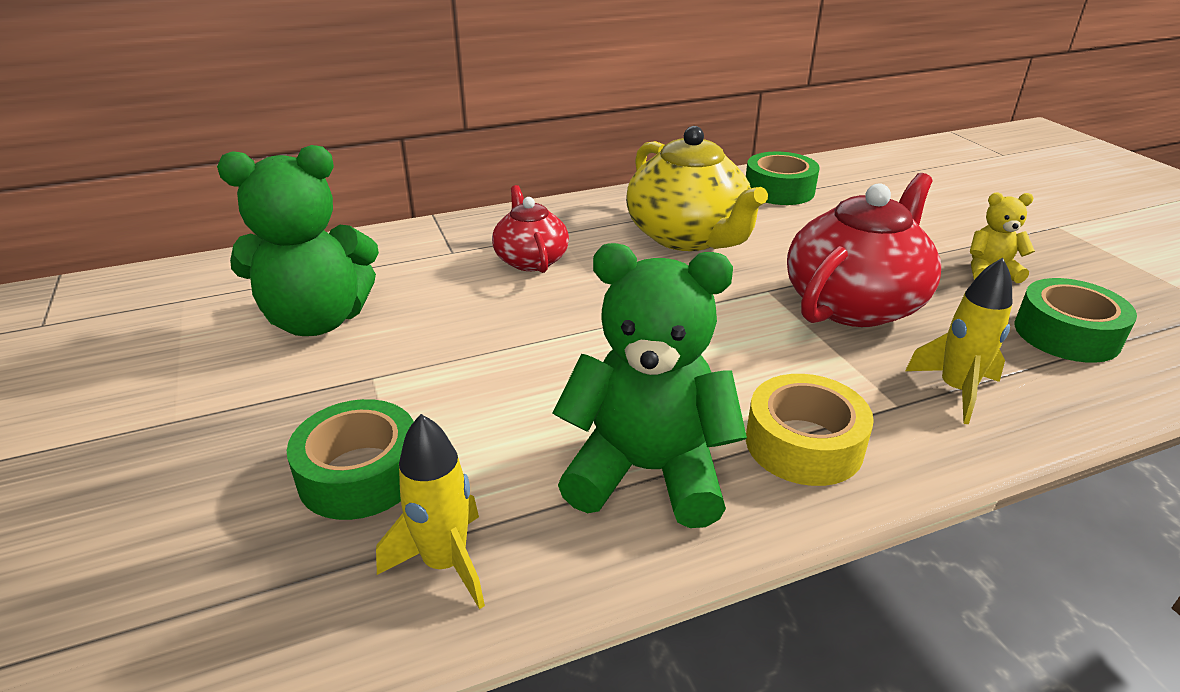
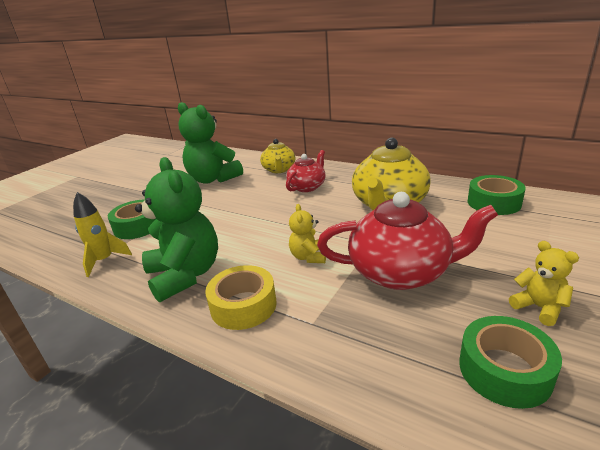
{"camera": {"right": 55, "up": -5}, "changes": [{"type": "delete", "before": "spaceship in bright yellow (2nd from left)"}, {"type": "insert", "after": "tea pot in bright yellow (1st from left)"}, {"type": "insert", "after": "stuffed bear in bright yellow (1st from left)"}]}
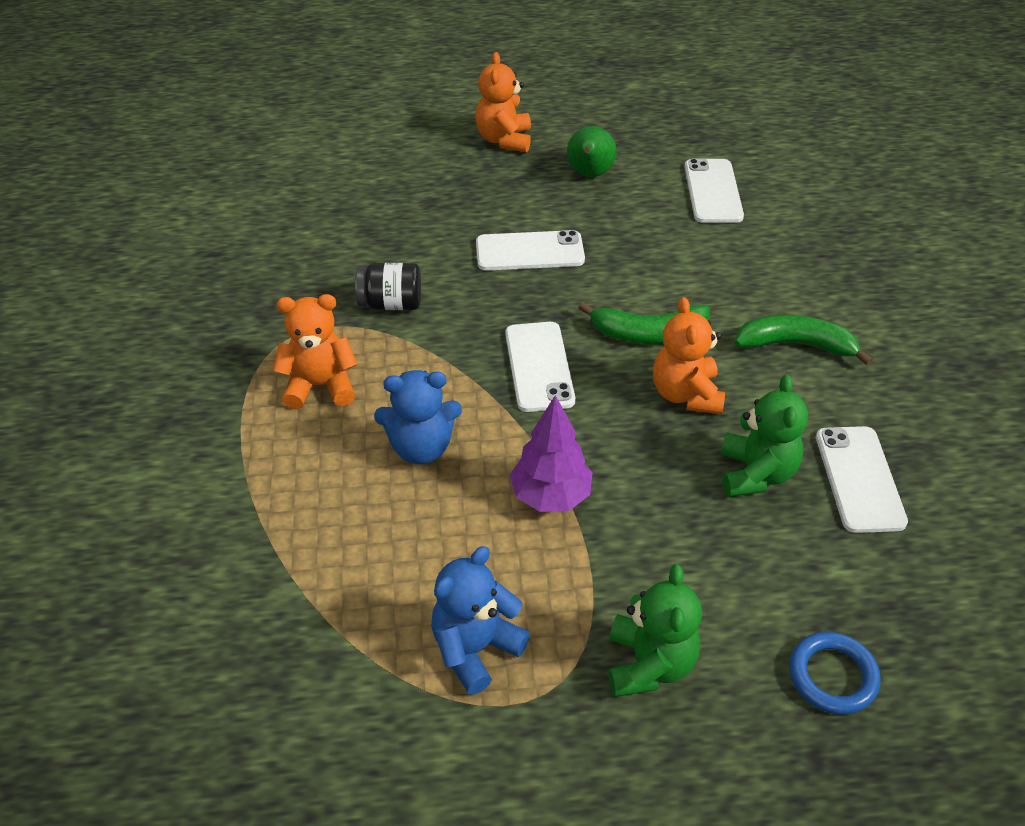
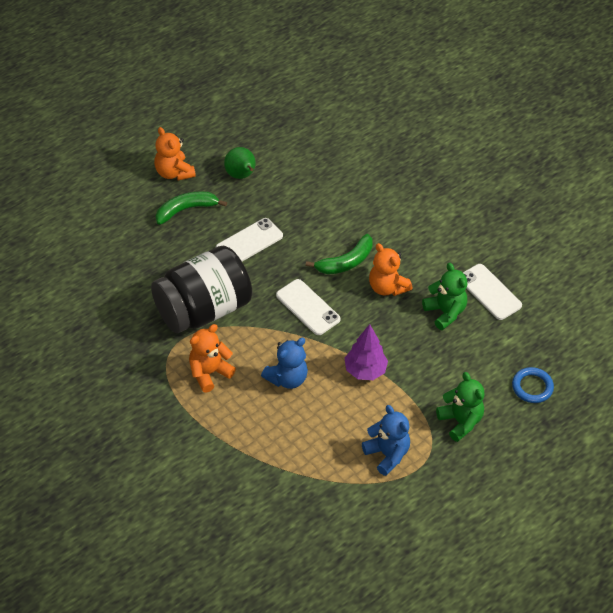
{"camera": {"right": -35, "up": 5}, "changes": [{"type": "resize", "before": "preserve jar in ebony", "scale": 2.28}, {"type": "rotate", "before": "stuffed bear in cobalt (2nd from left)", "turn": 135}, {"type": "delete", "before": "phone in snow-white (3rd from left)"}, {"type": "move", "before": "banana fruit in leaf-green (2nd from left in the first image)", "after": "banana fruit in leaf-green (1st from left)"}]}
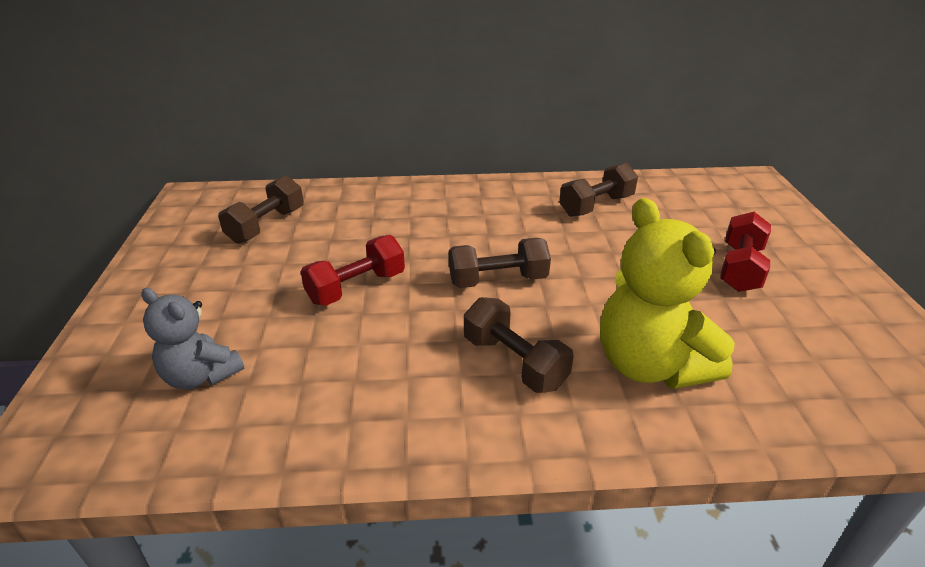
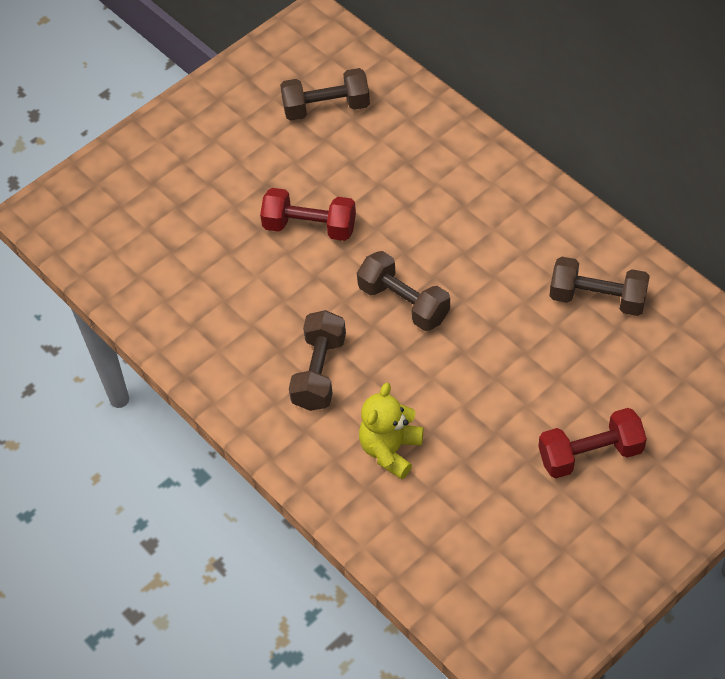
{"camera": {"right": 55, "up": 20}, "changes": [{"type": "delete", "before": "stuffed bear in grey"}, {"type": "resize", "before": "stuffed bear in bright yellow", "scale": 0.6}]}
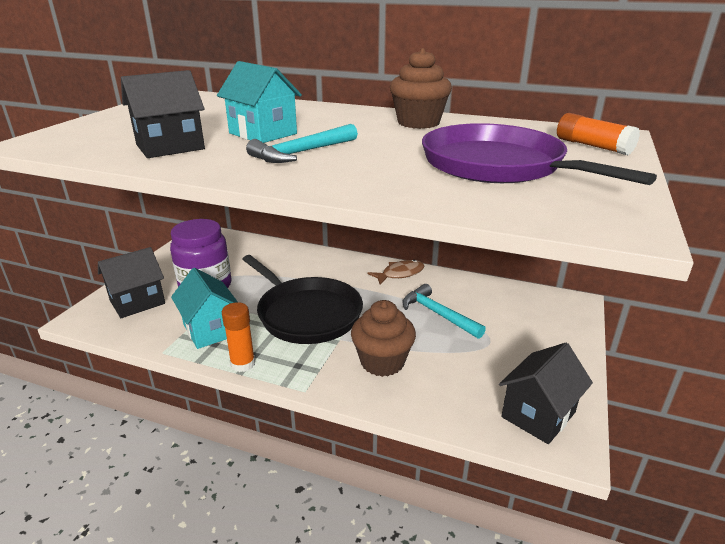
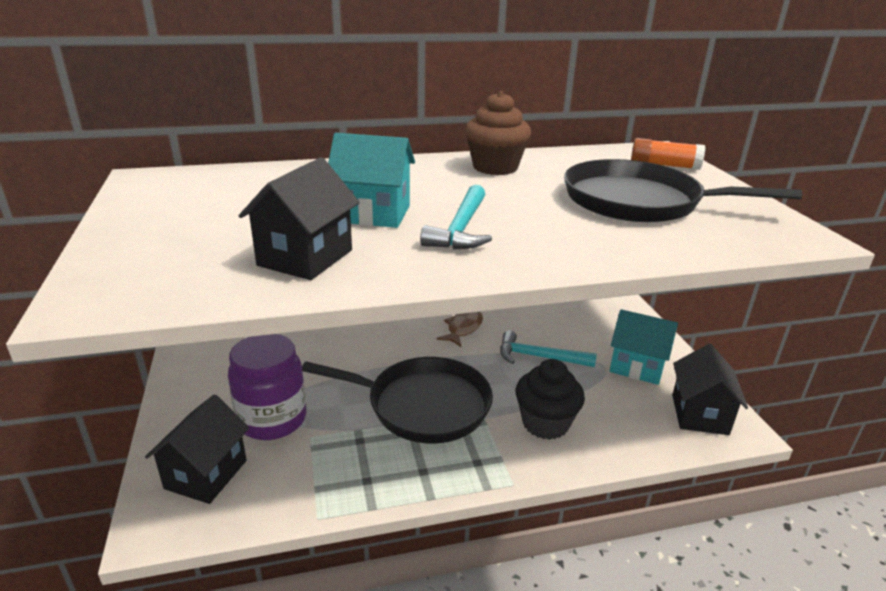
{"camera": {"right": -35, "up": 0}, "changes": [{"type": "move", "before": "house in aqua (1st from left in the first image)", "after": "house in aqua (2nd from left)"}, {"type": "delete", "before": "glue stick in orange-coloured (1st from left)"}, {"type": "recolor", "before": "fairy cake in dark brown (1st from left)", "after": "fairy cake in ebony"}, {"type": "recolor", "before": "frying pan in violet", "after": "frying pan in ebony (2nd from left)"}]}
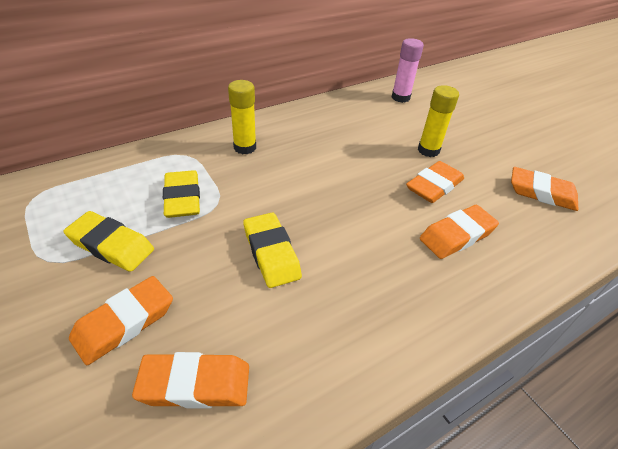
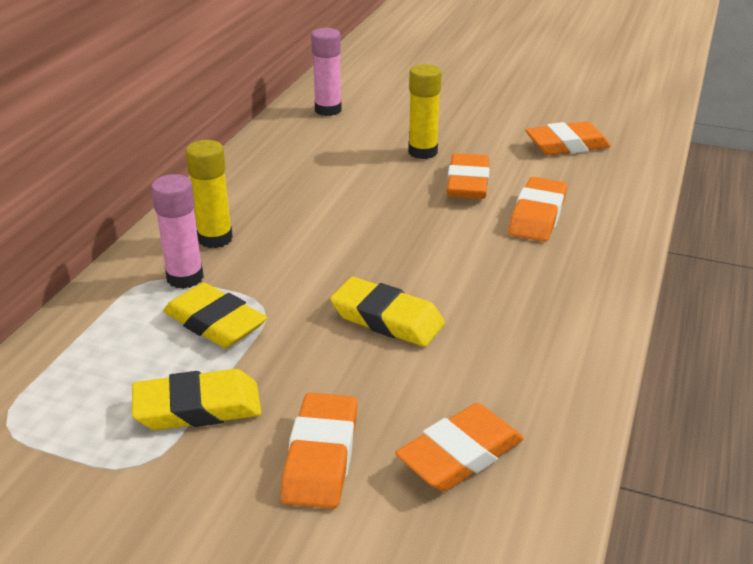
{"camera": {"right": -35, "up": -10}, "changes": [{"type": "insert", "after": "glue stick in pink (1st from left)"}]}
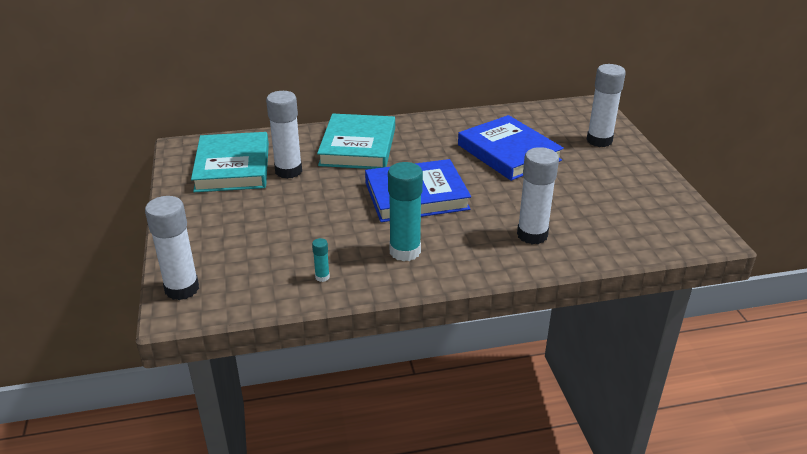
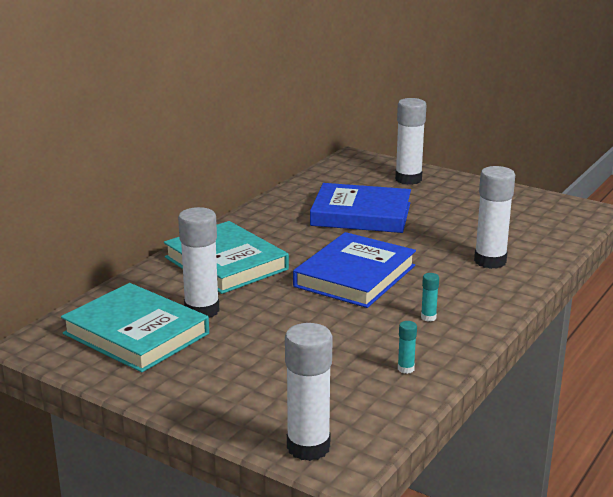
{"camera": {"right": -45, "up": -10}, "changes": [{"type": "resize", "before": "glue stick in aqua (2nd from left)", "scale": 0.44}]}
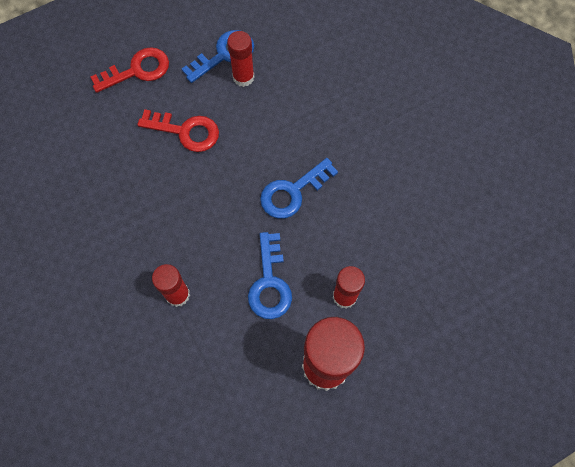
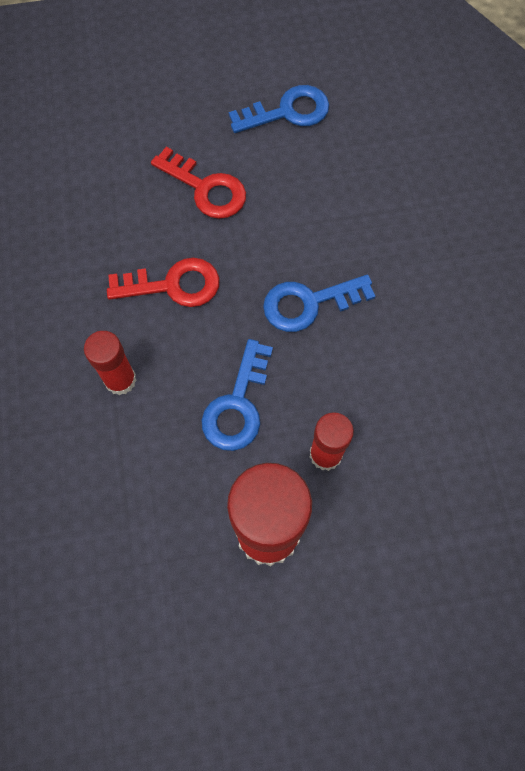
{"camera": {"right": 20, "up": 0}, "changes": [{"type": "move", "before": "door key in scarlet (1st from left)"}, {"type": "delete", "before": "glue stick in scarlet (2nd from left)"}]}
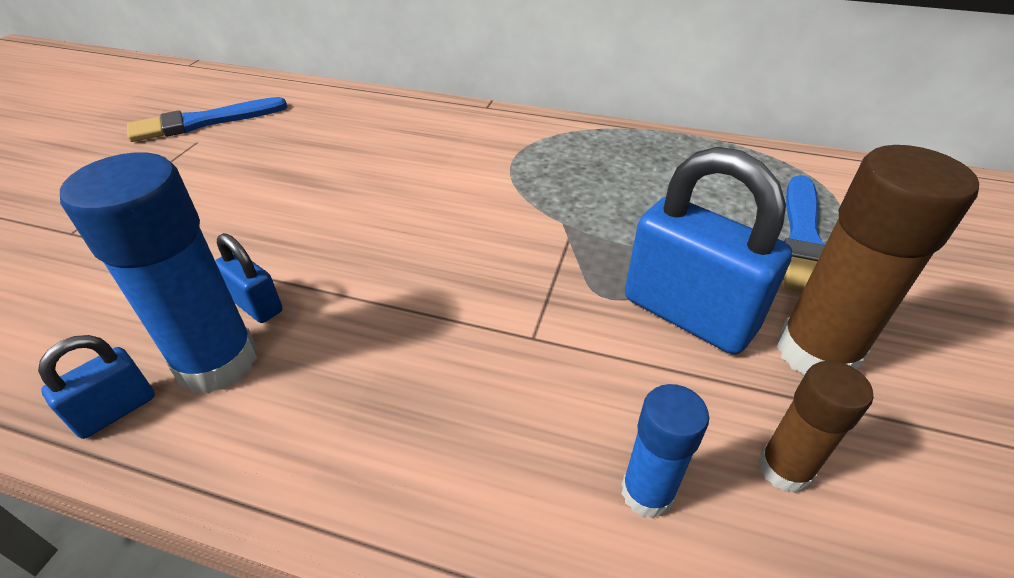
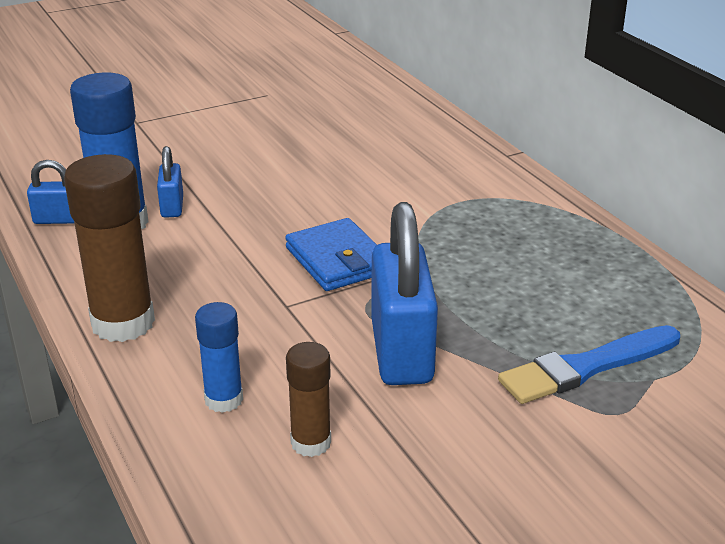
{"camera": {"right": 45, "up": -10}, "changes": [{"type": "delete", "before": "paint brush in cobalt (1st from left)"}, {"type": "move", "before": "glue stick in dark brown (2nd from left in the first image)", "after": "glue stick in dark brown (1st from left)"}, {"type": "insert", "after": "wallet in cobalt"}]}
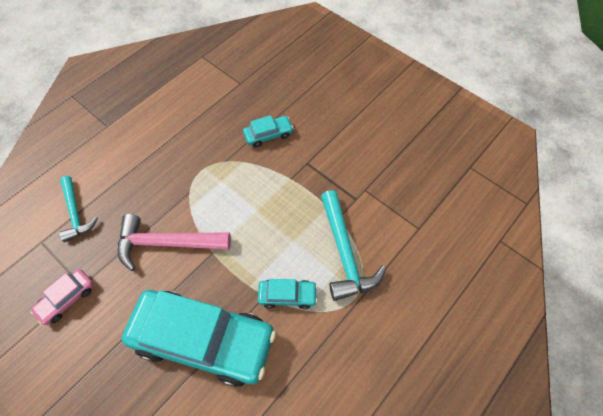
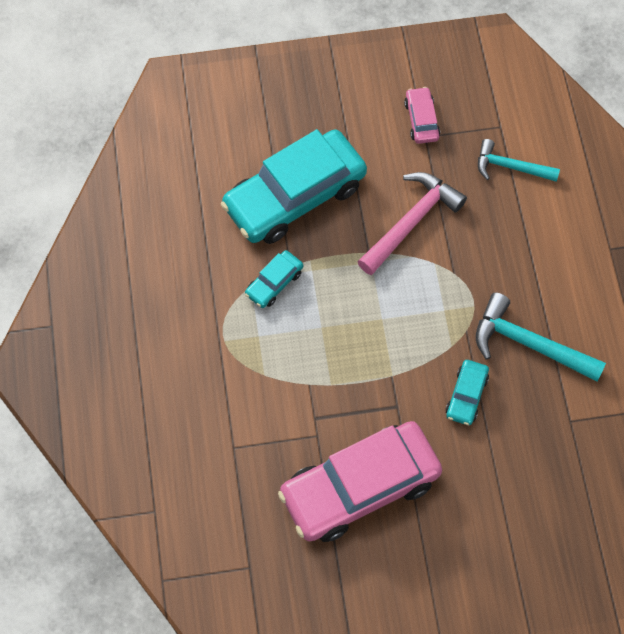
{"camera": {"right": 130, "up": 5}, "changes": [{"type": "move", "before": "hammer in aqua (2nd from left)"}, {"type": "insert", "after": "toy car in pink (1st from left)"}]}
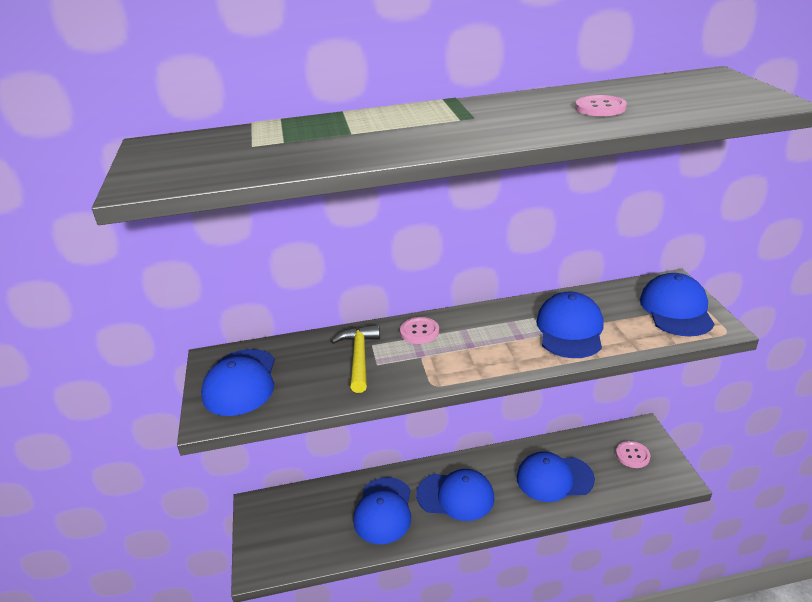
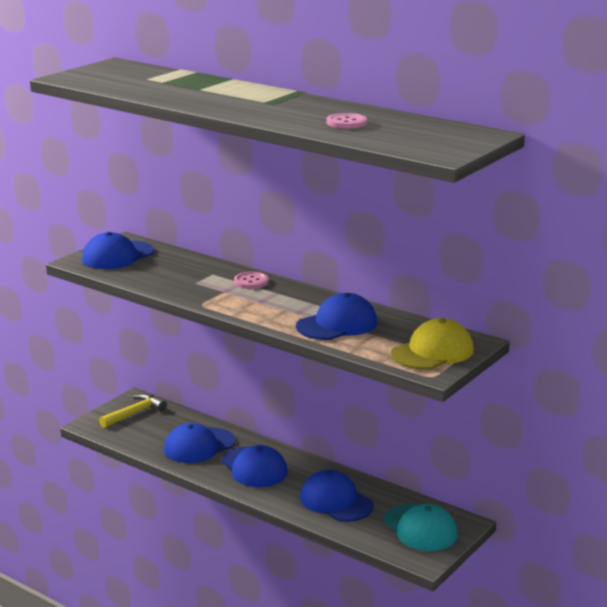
{"camera": {"right": 45, "up": -10}, "changes": [{"type": "move", "before": "hammer in bright yellow"}, {"type": "replace", "before": "button in pink (3rd from left)", "after": "baseball cap in aqua"}, {"type": "recolor", "before": "baseball cap in cobalt (6th from left)", "after": "baseball cap in bright yellow"}]}
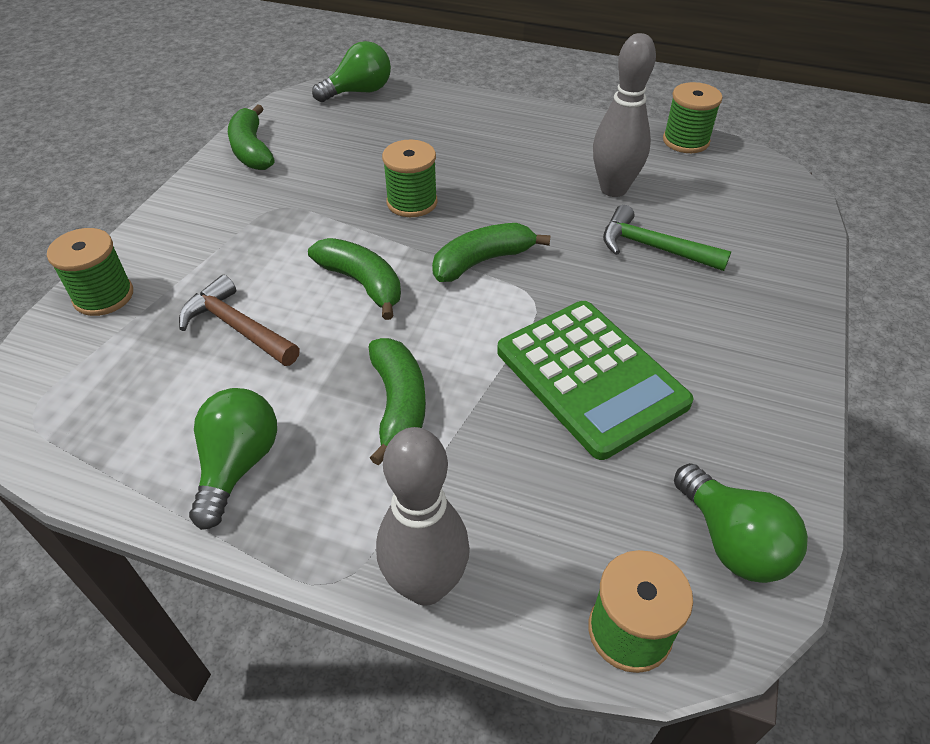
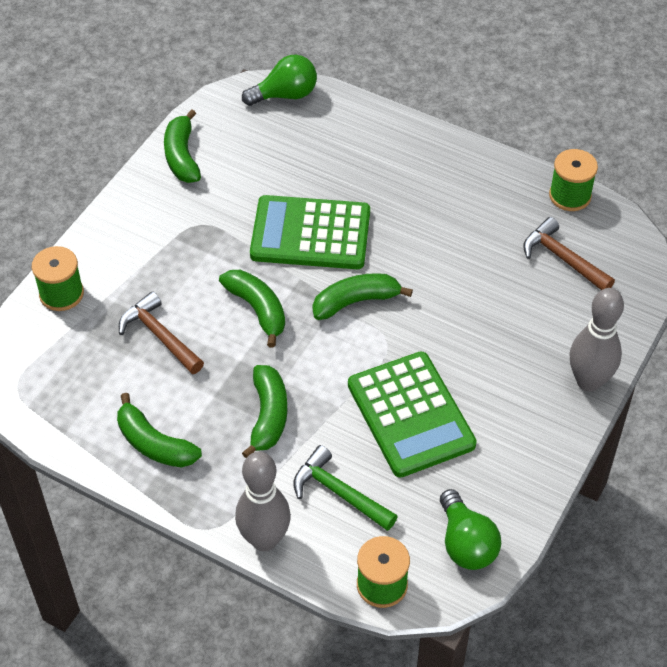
{"camera": {"right": 10, "up": 5}, "changes": [{"type": "replace", "before": "lightbulb in leaf-green (1st from left)", "after": "banana fruit in leaf-green (1st from left)"}, {"type": "replace", "before": "spool in leaf-green (2nd from left)", "after": "pocket calculator in leaf-green (1st from left)"}, {"type": "move", "before": "bowling pin in grey (2nd from left)"}, {"type": "move", "before": "hammer in leaf-green"}, {"type": "insert", "after": "hammer in dark brown (2nd from left)"}]}
